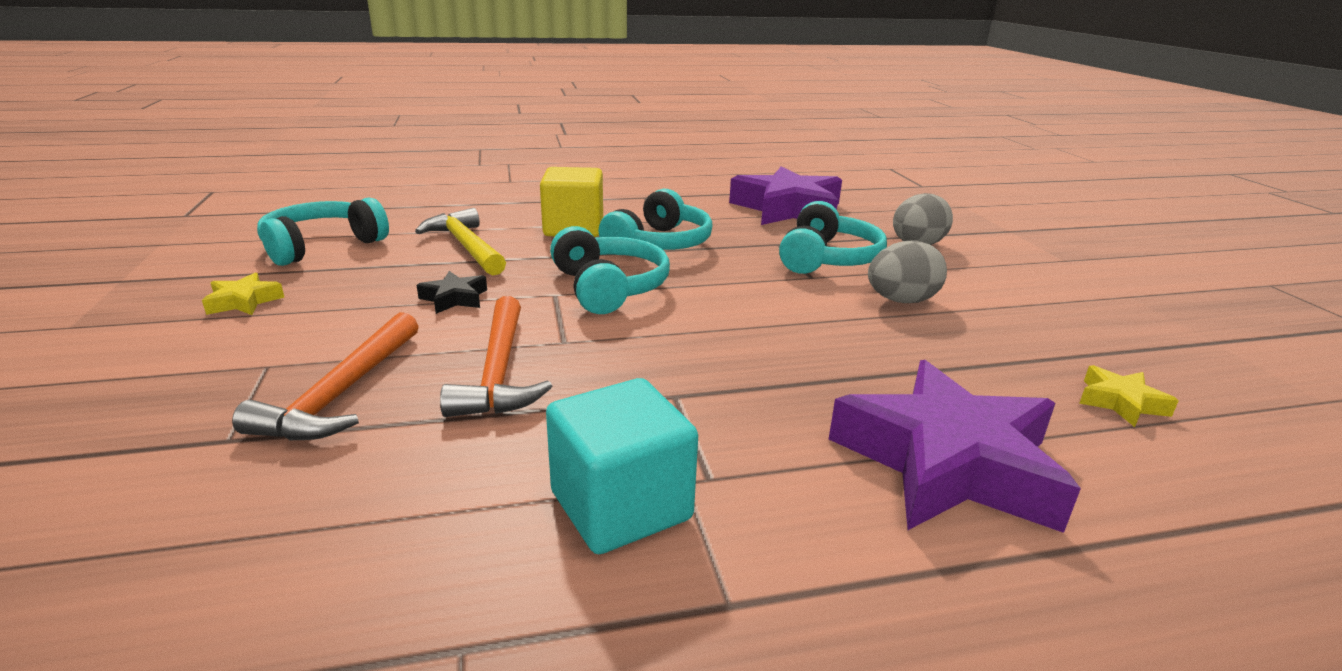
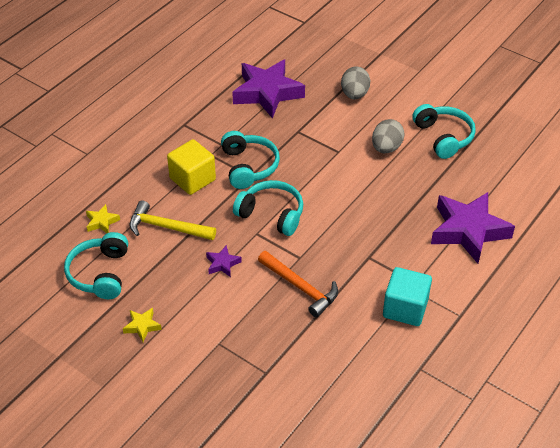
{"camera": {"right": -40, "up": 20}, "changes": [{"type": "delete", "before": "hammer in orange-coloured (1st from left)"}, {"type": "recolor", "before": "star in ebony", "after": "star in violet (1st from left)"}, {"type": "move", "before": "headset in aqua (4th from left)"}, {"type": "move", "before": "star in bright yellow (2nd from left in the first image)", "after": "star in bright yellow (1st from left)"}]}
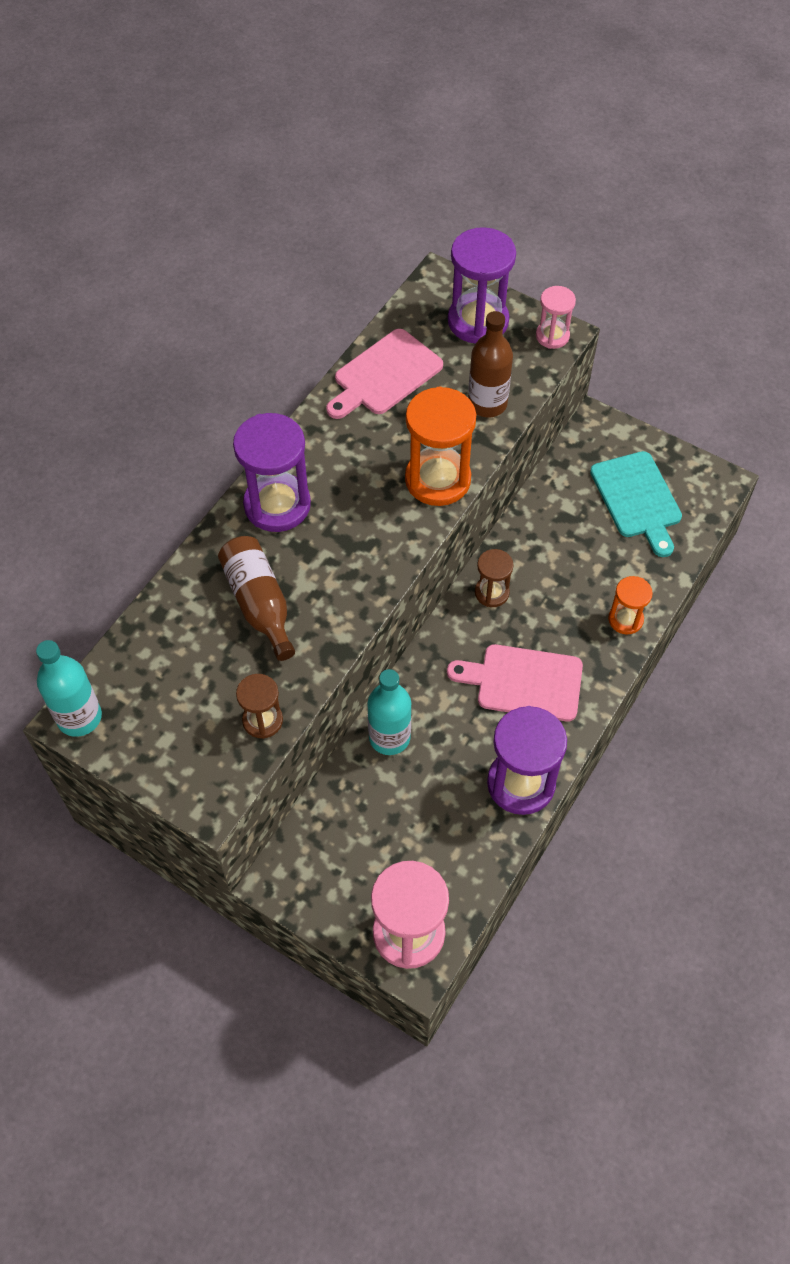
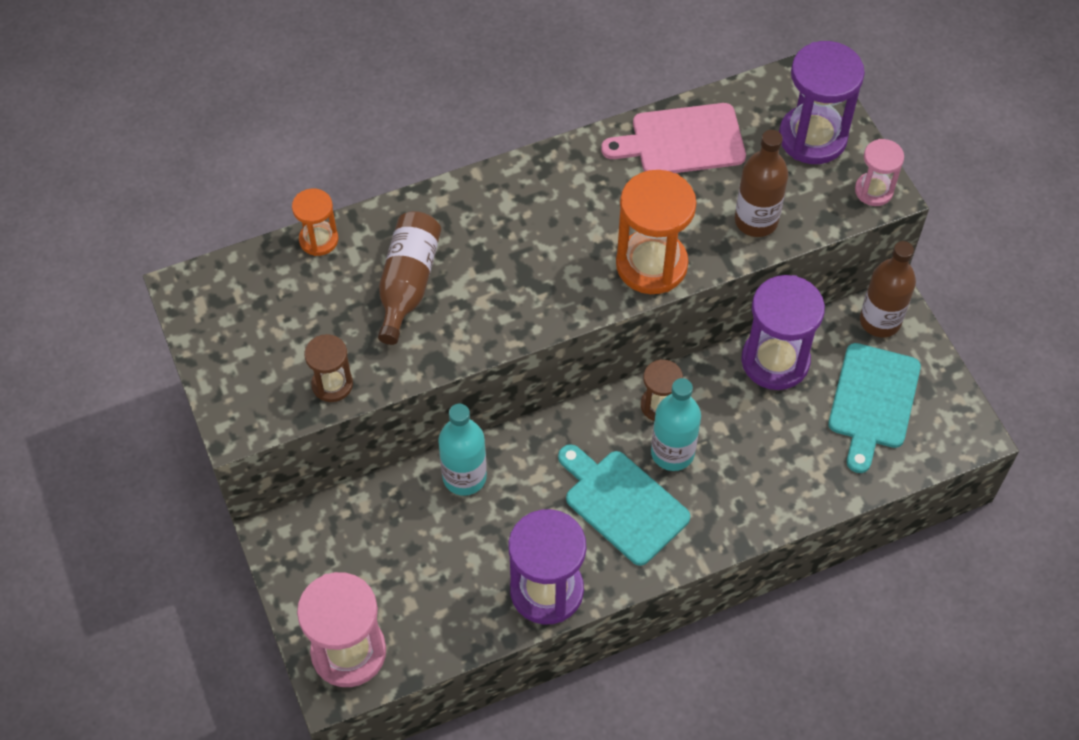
{"camera": {"right": 35, "up": 0}, "changes": [{"type": "move", "before": "drink bottle in aqua (1st from left in the first image)", "after": "drink bottle in aqua (2nd from left)"}, {"type": "move", "before": "sand timer in violet (1st from left in the first image)", "after": "sand timer in violet (2nd from left)"}, {"type": "recolor", "before": "cutting board in pink (2nd from left)", "after": "cutting board in aqua (1st from left)"}, {"type": "move", "before": "sand timer in orange-coloured (2nd from left in the first image)", "after": "sand timer in orange-coloured (1st from left)"}, {"type": "insert", "after": "drink bottle in dark brown (3rd from left)"}]}
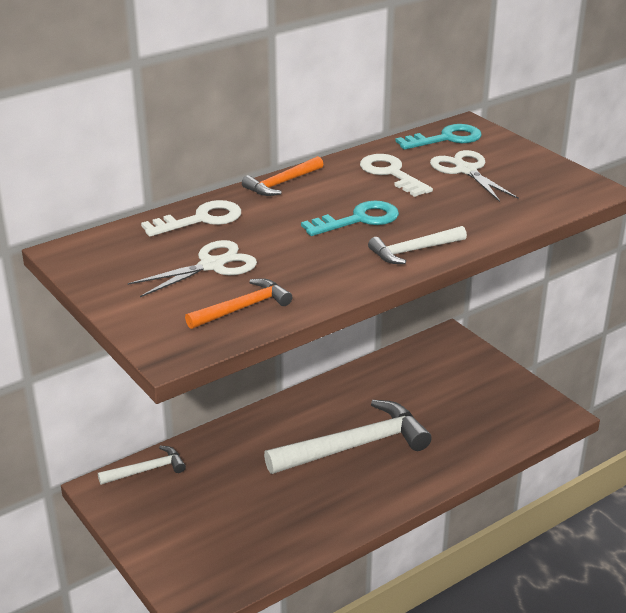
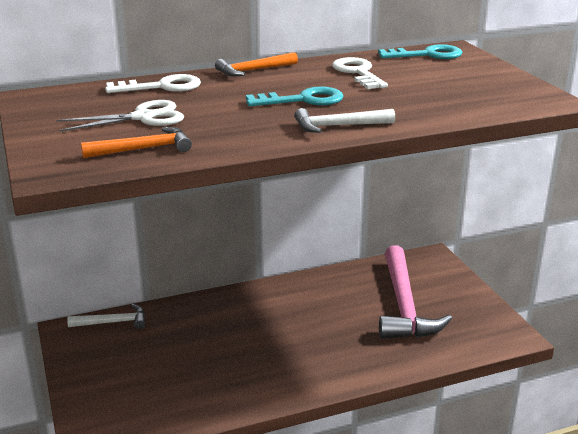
{"camera": {"right": 15, "up": -5}, "changes": [{"type": "delete", "before": "hammer in snow-white (2nd from left)"}, {"type": "delete", "before": "shears in snow-white (2nd from left)"}, {"type": "insert", "after": "hammer in pink"}]}
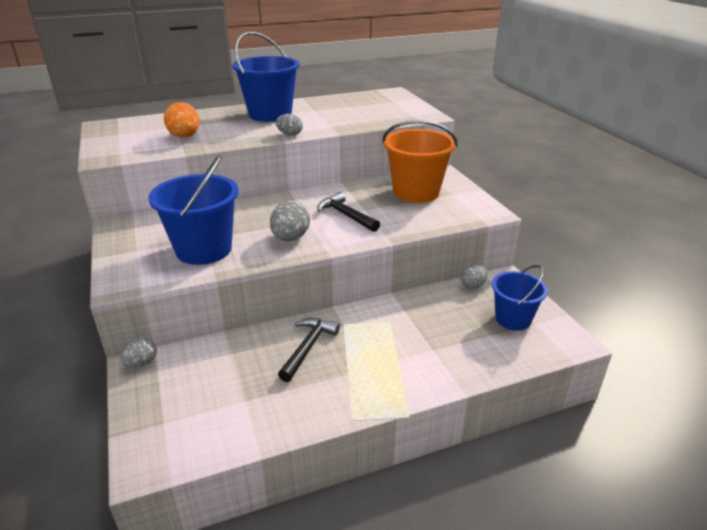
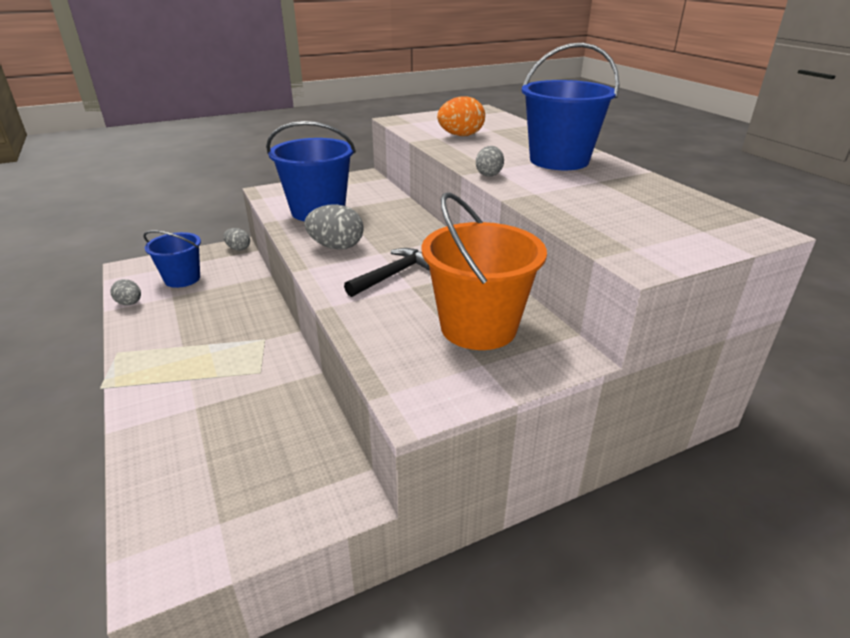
{"camera": {"right": 85, "up": 0}, "changes": [{"type": "delete", "before": "hammer in ebony (1st from left)"}, {"type": "move", "before": "toy egg in grey (4th from left in the first image)", "after": "toy egg in grey (1st from left)"}, {"type": "move", "before": "pail in cobalt (3rd from left in the first image)", "after": "pail in cobalt (1st from left)"}]}
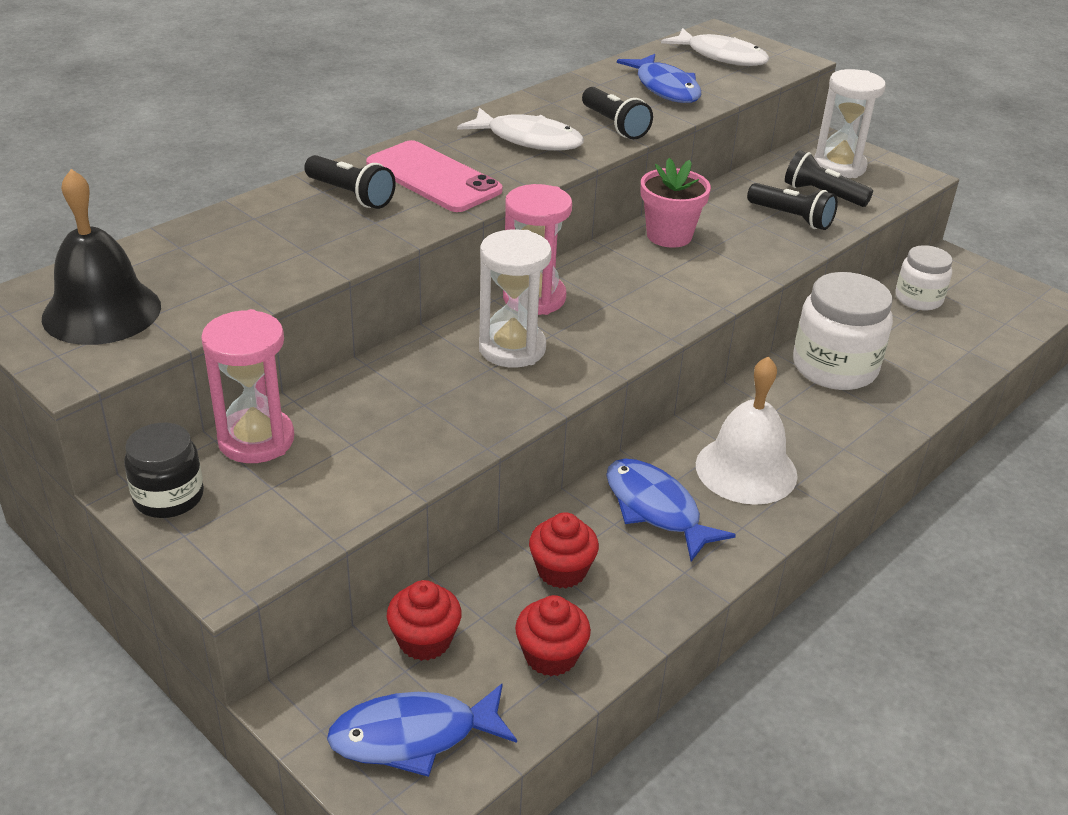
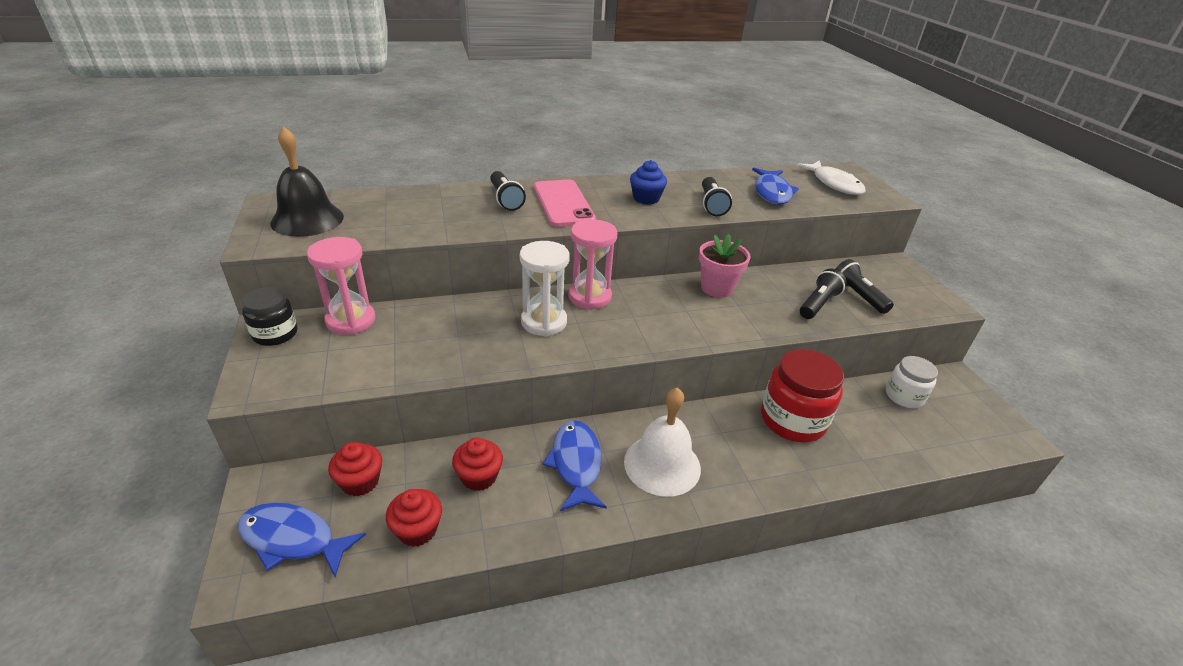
{"camera": {"right": 30, "up": 0}, "changes": [{"type": "replace", "before": "fish figure in snow-white (1st from left)", "after": "fairy cake in cobalt"}, {"type": "rotate", "before": "pocket torch in ebony (3rd from left)", "turn": -120}, {"type": "recolor", "before": "preserve jar in snow-white (1st from left)", "after": "preserve jar in scarlet"}, {"type": "delete", "before": "sand timer in snow-white (2nd from left)"}]}
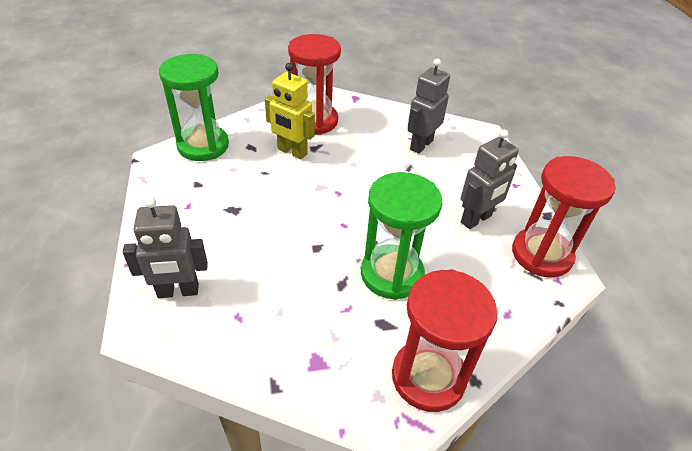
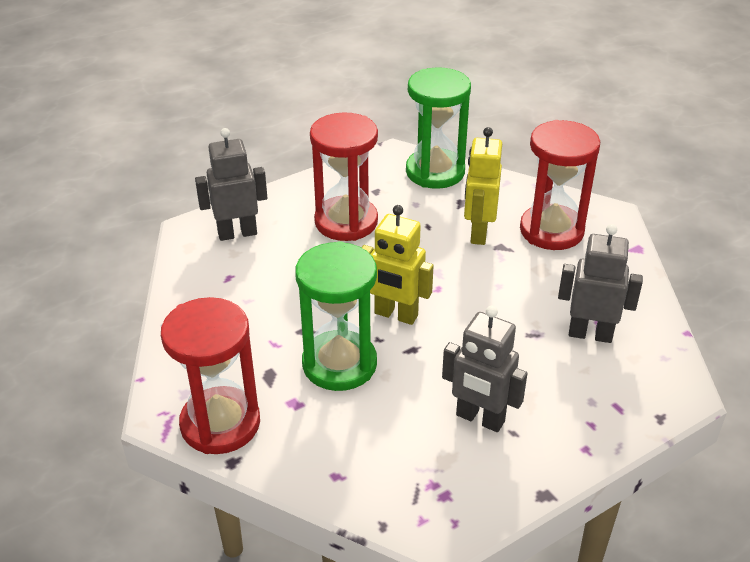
{"camera": {"right": 70, "up": -5}, "changes": [{"type": "rotate", "before": "robot figure in grey (1st from left)", "turn": 105}, {"type": "move", "before": "sand timer in scarlet (3rd from left in the first image)", "after": "sand timer in scarlet (2nd from left)"}, {"type": "insert", "after": "robot figure in bright yellow (1st from left)"}]}
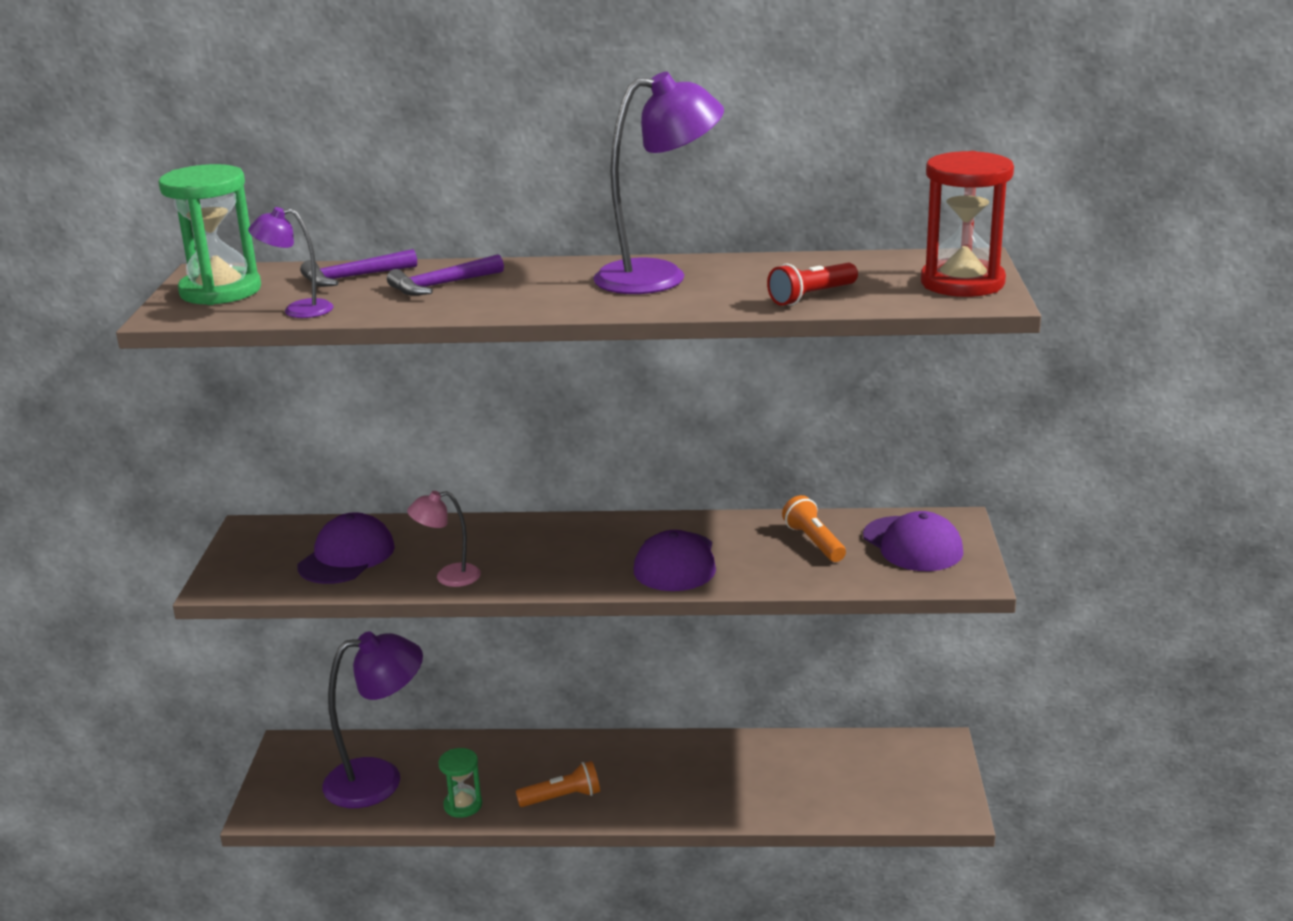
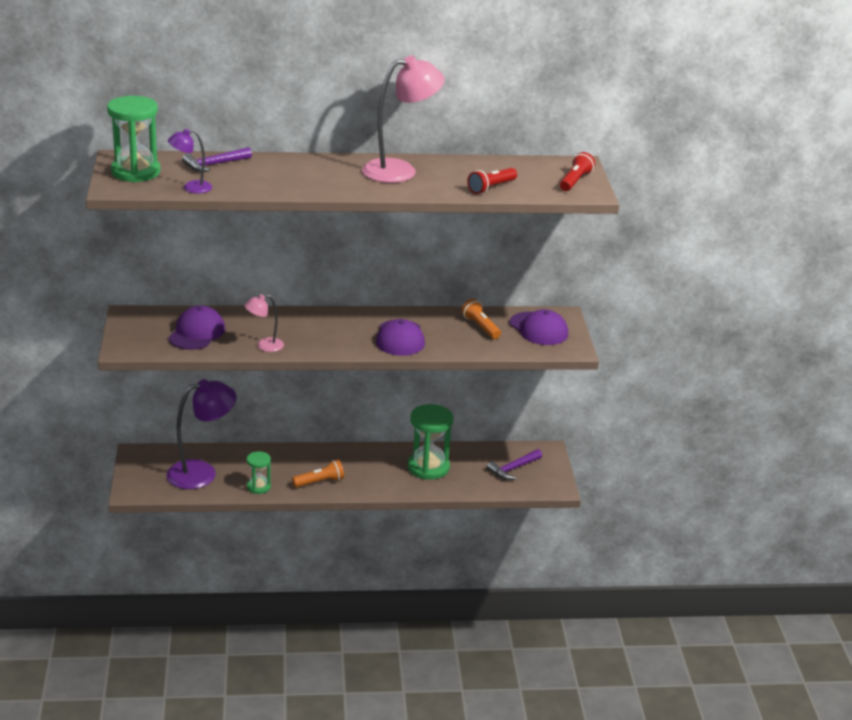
{"camera": {"right": -10, "up": 5}, "changes": [{"type": "move", "before": "hammer in violet (2nd from left)"}, {"type": "recolor", "before": "reading lamp in violet (3rd from left)", "after": "reading lamp in pink (2nd from left)"}, {"type": "replace", "before": "sand timer in scarlet", "after": "pocket torch in scarlet (2nd from left)"}, {"type": "insert", "after": "sand timer in leaf-green (3rd from left)"}]}
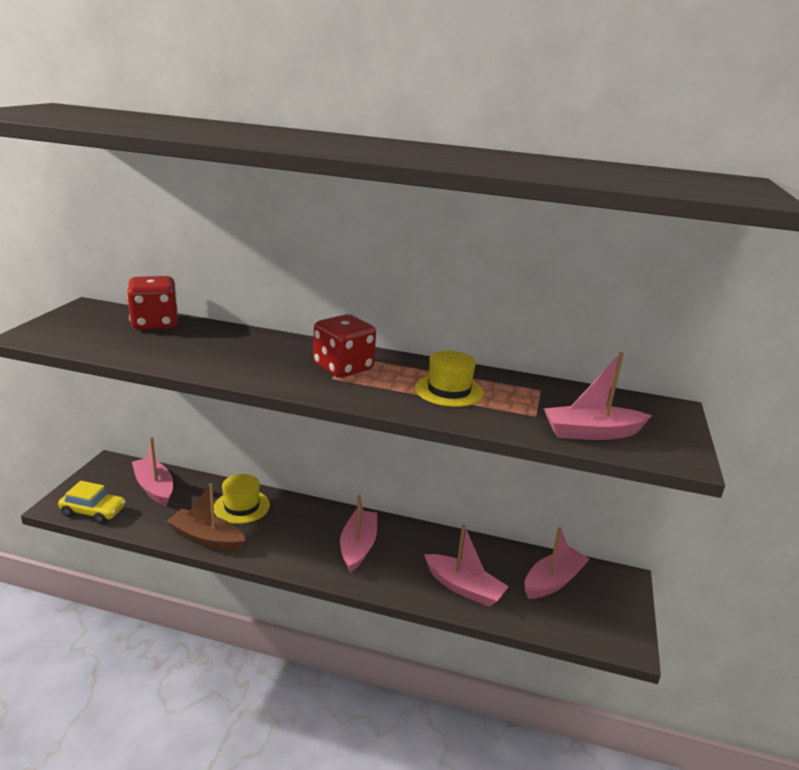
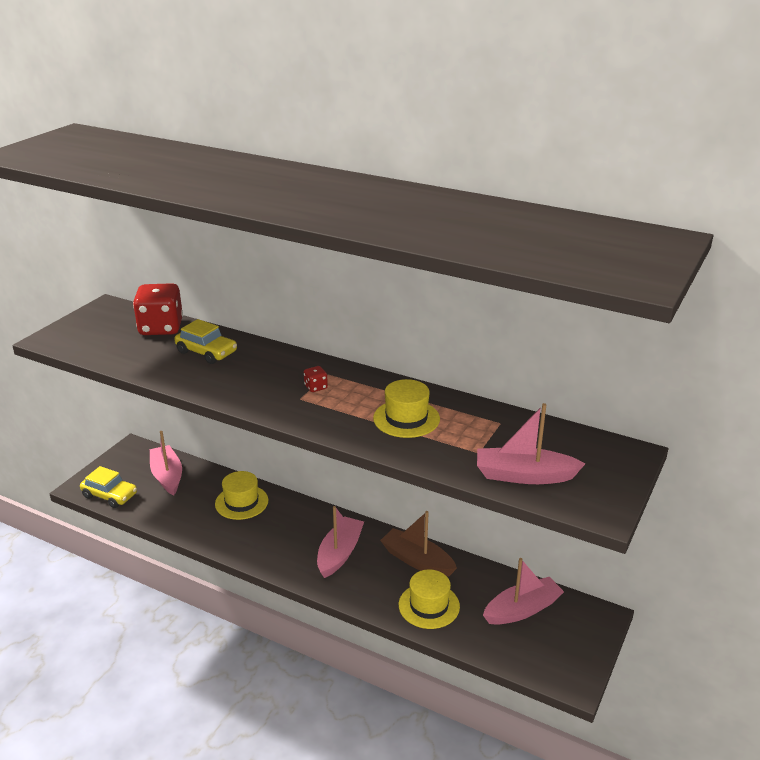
{"camera": {"right": 15, "up": 5}, "changes": [{"type": "move", "before": "toy boat in dark brown"}, {"type": "resize", "before": "die in scarlet (2nd from left)", "scale": 0.42}, {"type": "replace", "before": "toy boat in pink (3rd from left)", "after": "top hat in bright yellow (3rd from left)"}, {"type": "insert", "after": "toy car in bright yellow (2nd from left)"}]}
